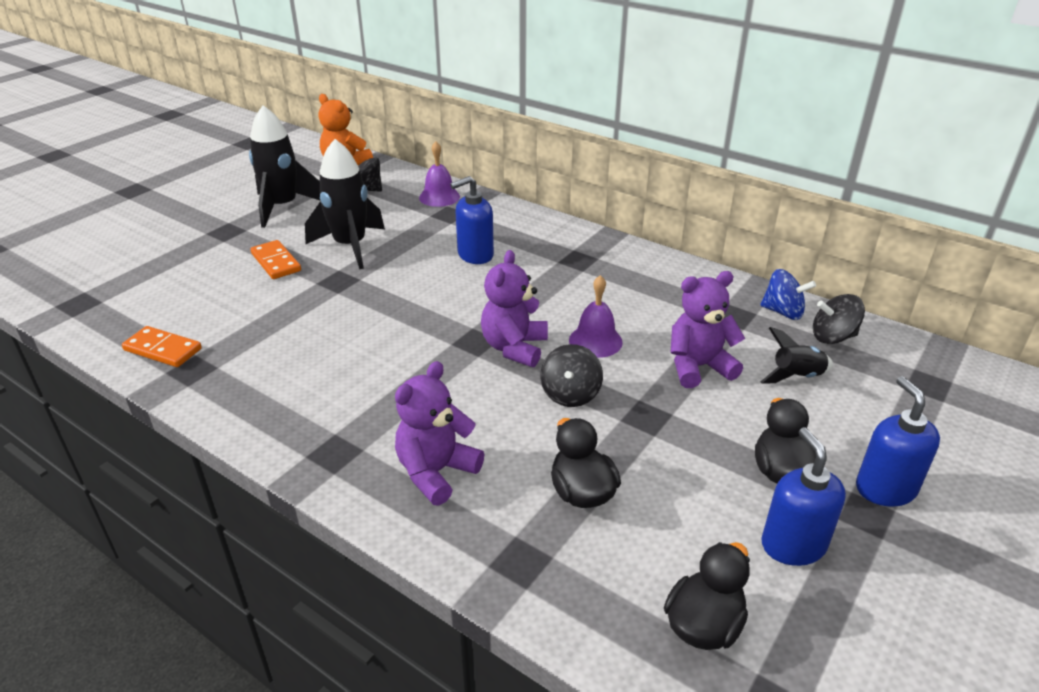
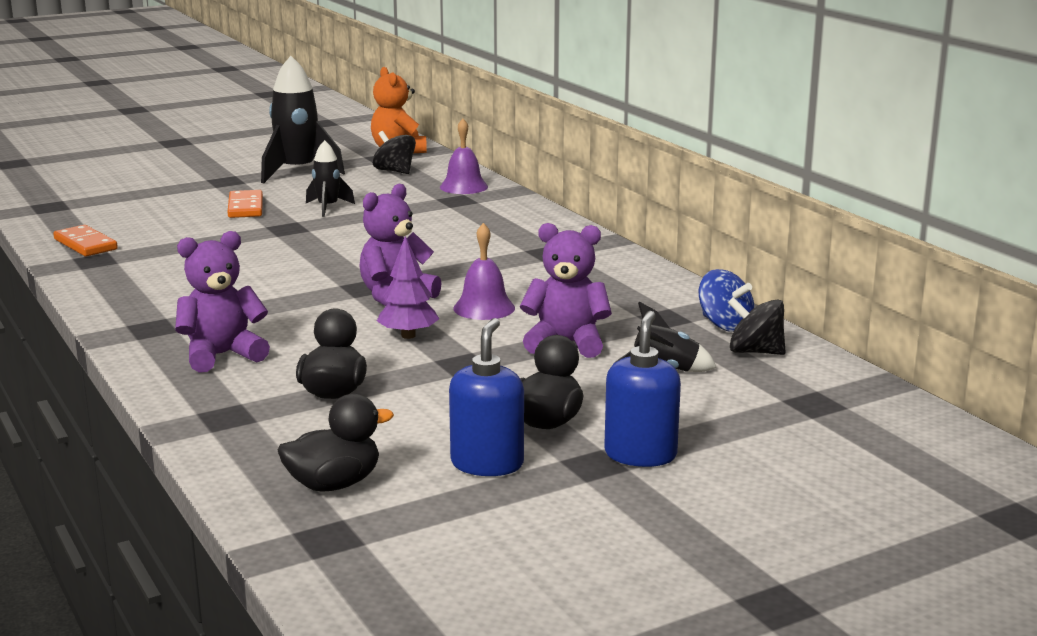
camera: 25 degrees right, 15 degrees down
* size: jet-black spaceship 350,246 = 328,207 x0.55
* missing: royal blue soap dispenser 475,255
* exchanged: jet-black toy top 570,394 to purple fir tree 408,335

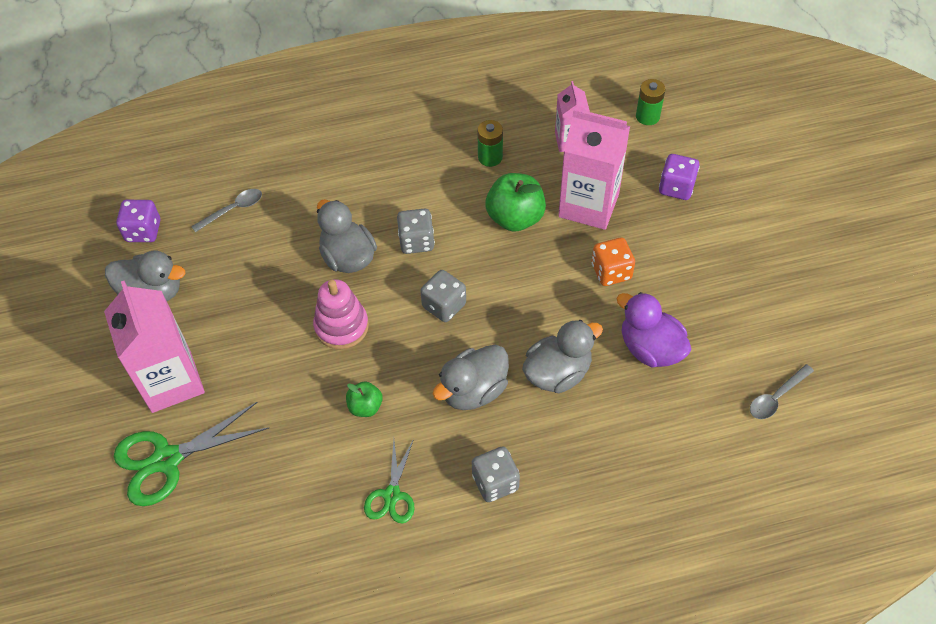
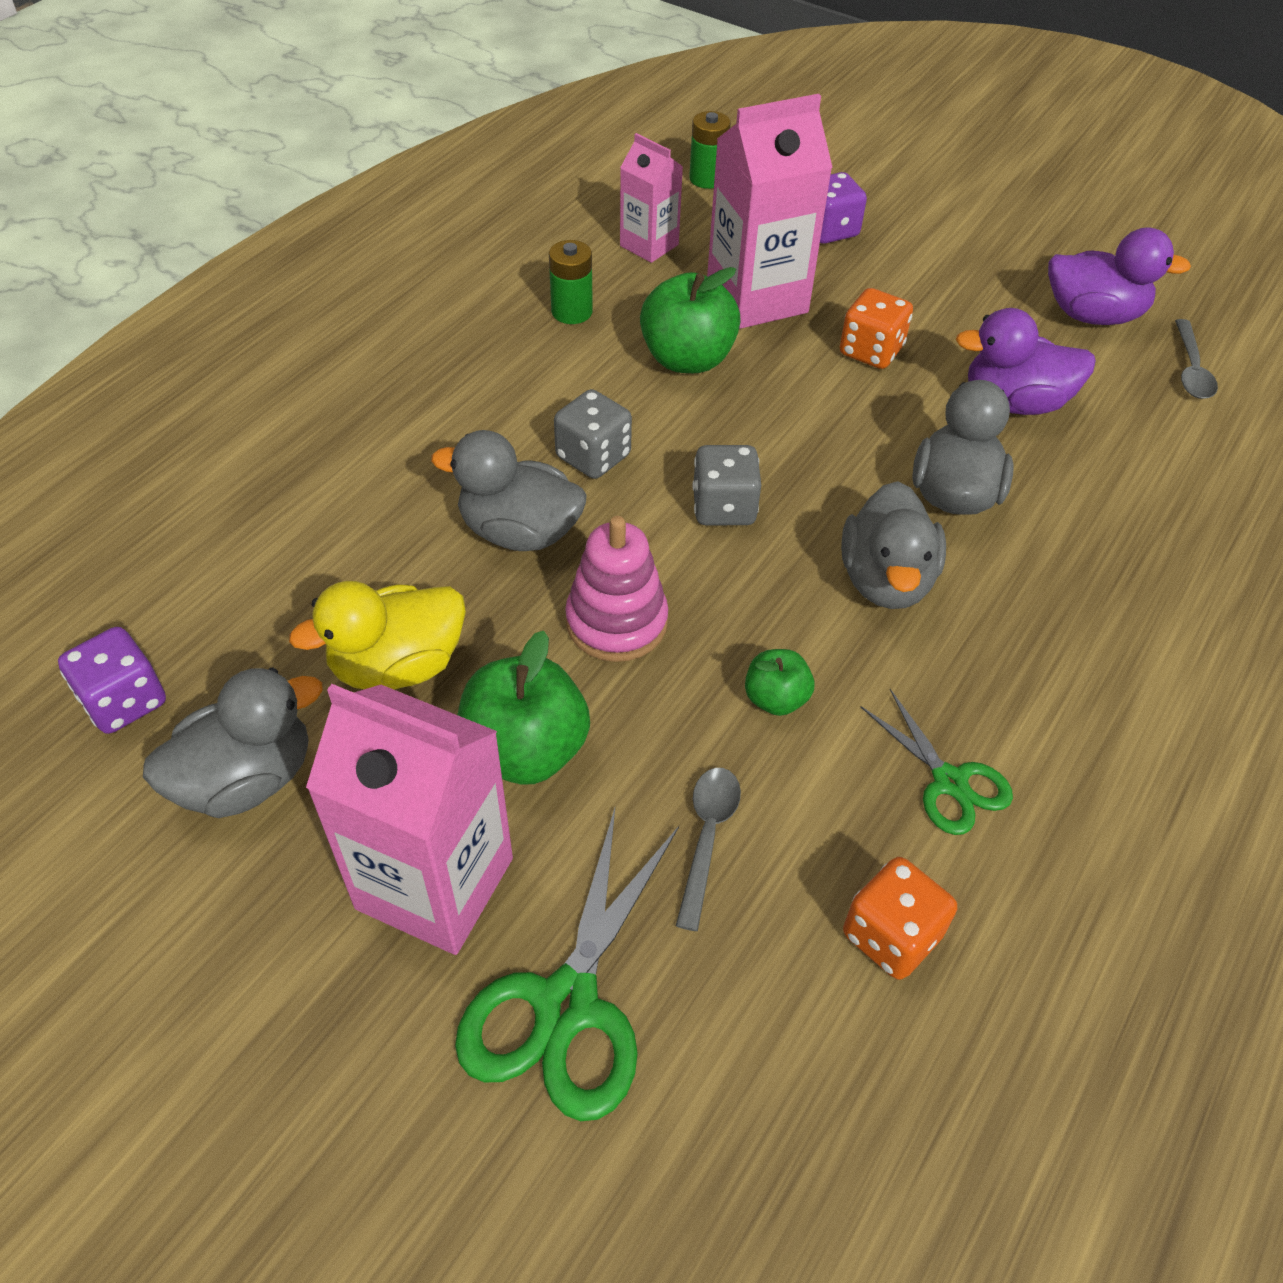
camera: 45 degrees left, 5 degrees down
* relocated: gray tablespoon 233,210 to 707,838
* missing: gray die 495,482
* appeared: yellow duck 398,665
* appeared: emerald apple 525,750
* appeared: orange-coloured die 891,935
* appeared: purple duck 1092,315

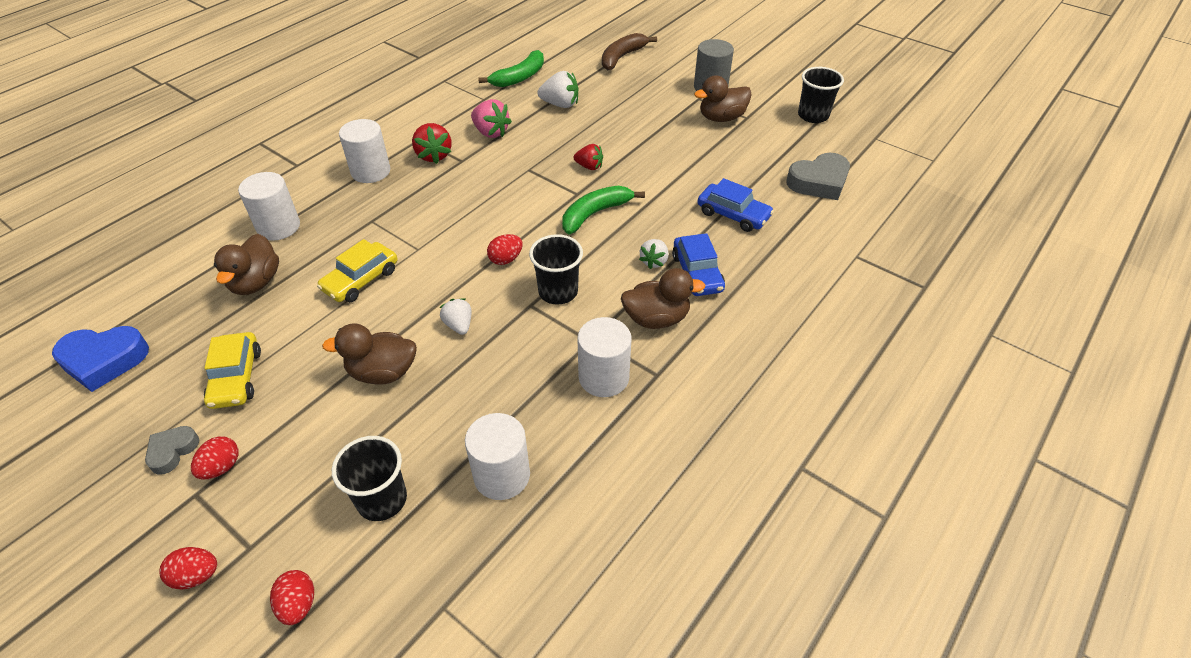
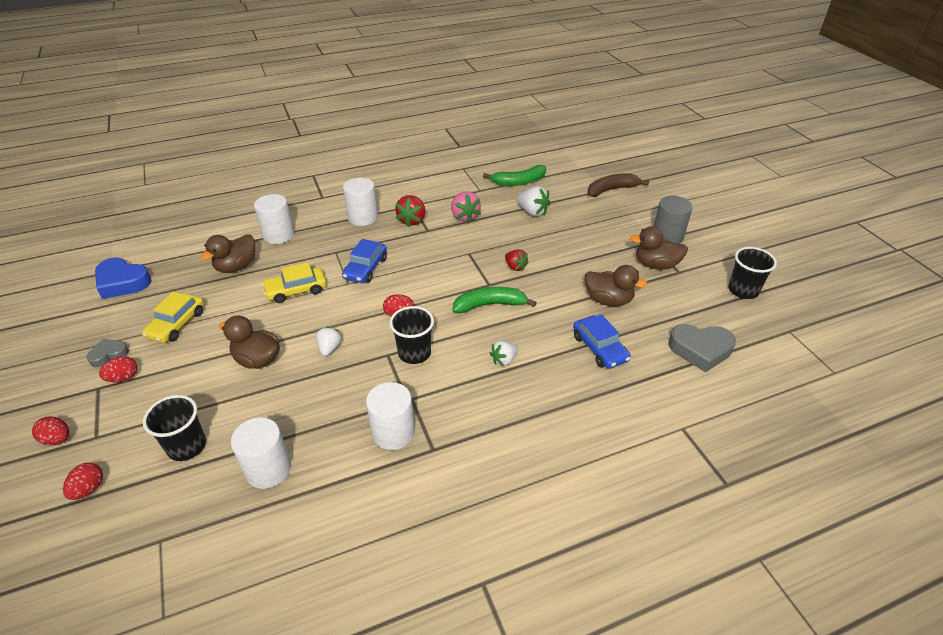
camera: 30 degrees right, 5 degrees down
* relocated: brown duck 656,319 to 608,300
* relocated: royal blue car 697,273 to 365,268

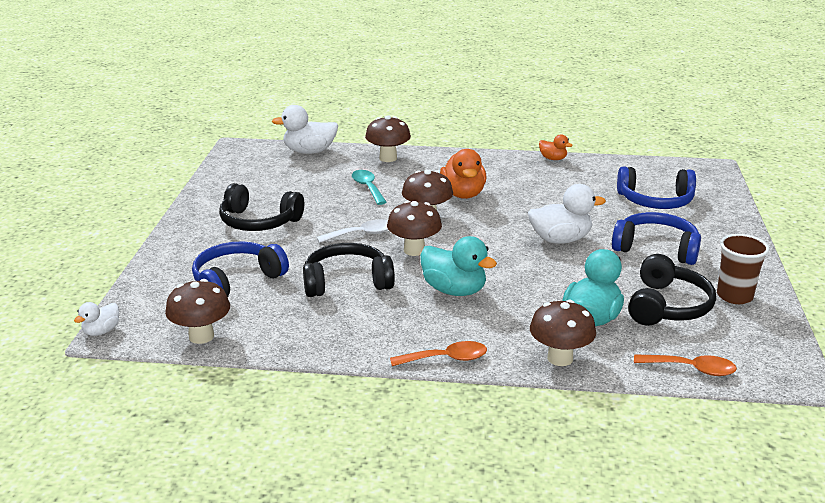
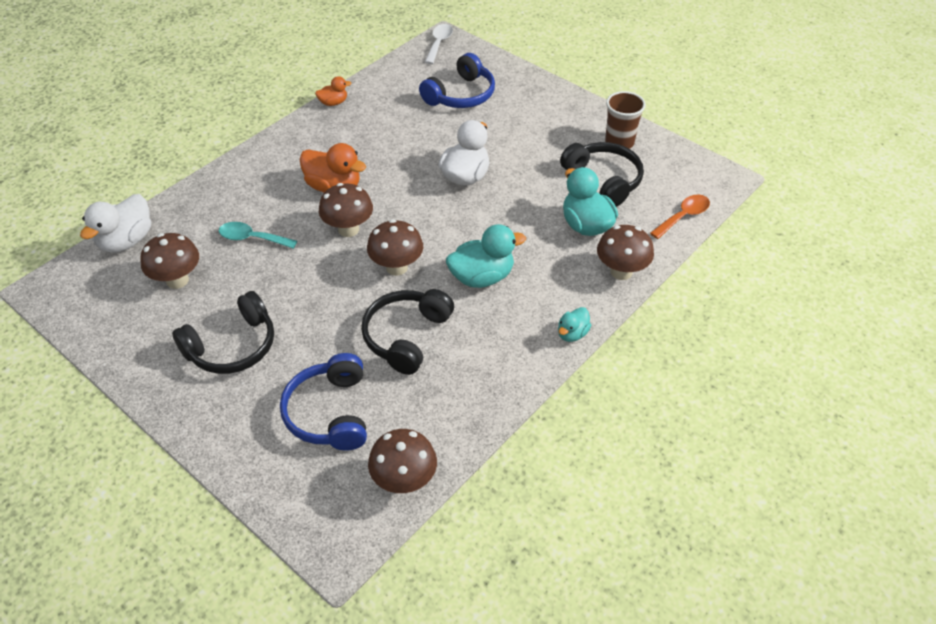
camera: 55 degrees left, 20 degrees up
* missing: pure white duck 101,331
* relocated: pure white tablespoon 361,234 to 439,43
* relocated: brown fungus 388,158 to 177,280
* exchanged: orange-coloured tablespoon 446,359 to turquoise duck 572,334
* missing: royal blue headset 656,249

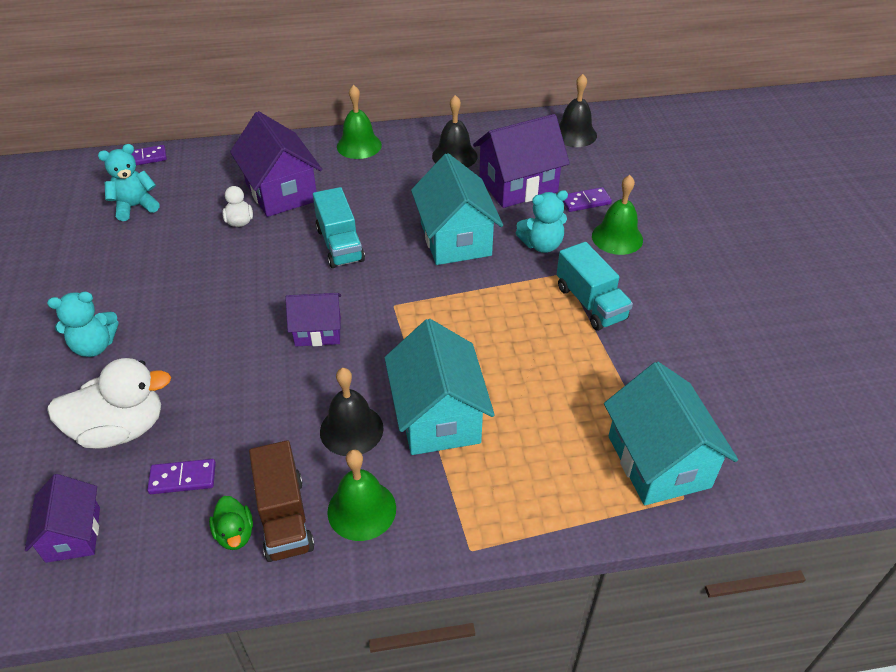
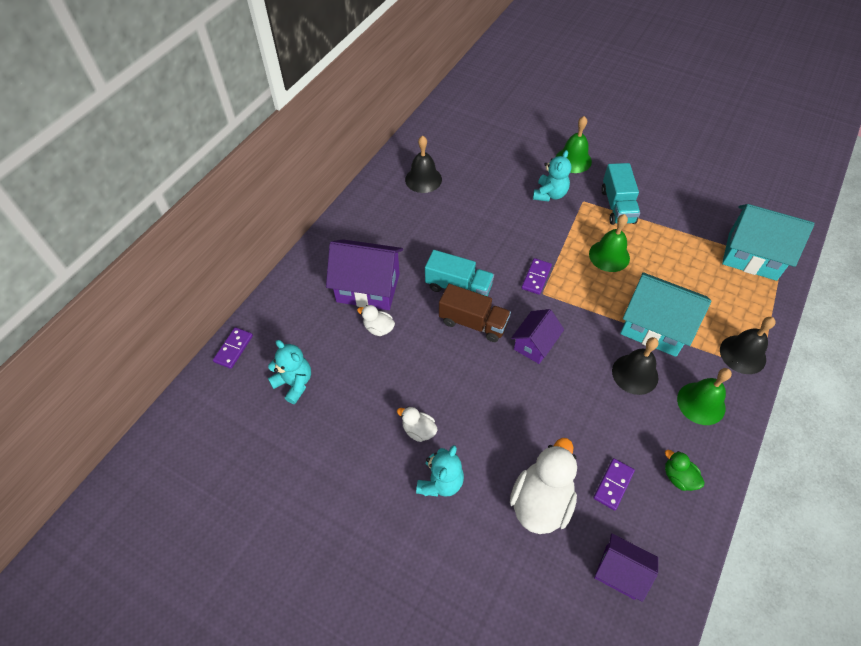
camera: 50 degrees left, 10 degrees up
* spun: turquoise stuffed bear 135,206 = 294,383 120 degrees clockwise
* spun: emerald duck 235,534 = 678,477 150 degrees counterclockwise
* relocated: brown toy truck 284,517 to 473,322
* relocated: emerald bell 359,145 to 609,256
* missing: turquoise toy house 455,239
* missing: purple toy house 518,185
* spun: turquoise toy truck 590,303 = 617,206 75 degrees clockwise
* relocated: jet-black bell 574,134 to 742,354
* relocated: purple domino piece 585,201 to 536,277
* appeared: pure white duck 418,430

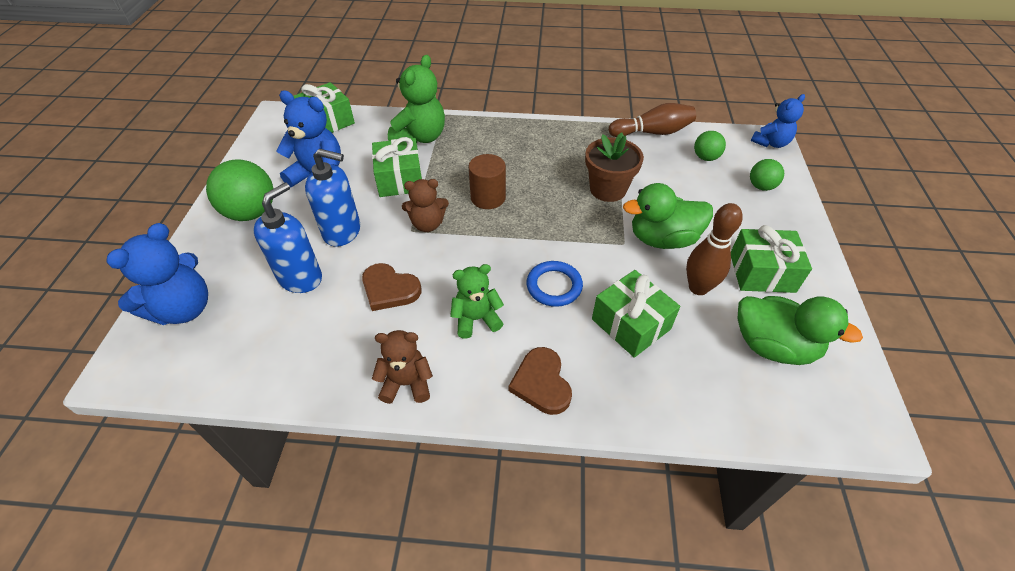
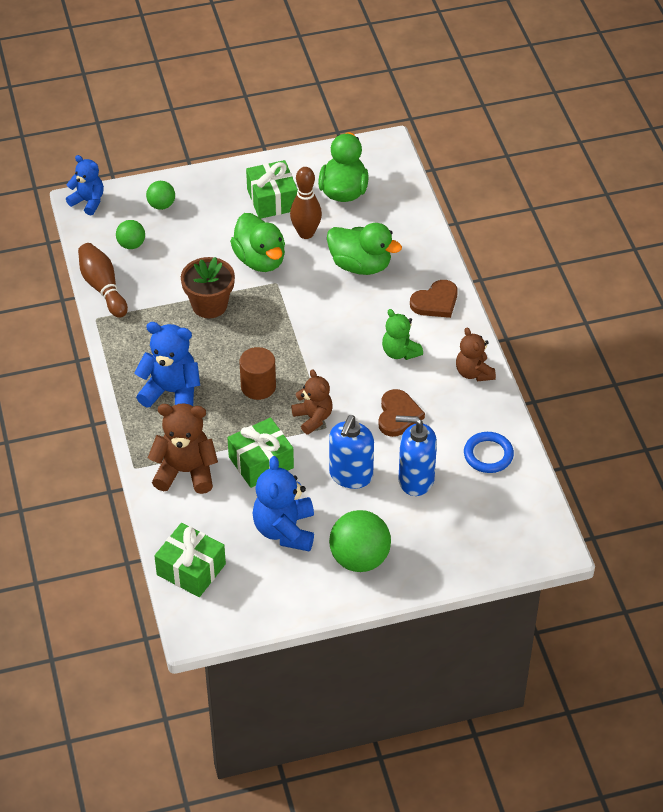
camera: 110 degrees left, 0 degrees up
* relocated: royal blue stuffed bear 184,309 to 171,392
* spun: royal blue soap dispenser 342,232 = 351,475 150 degrees counterclockwise
* colour: emerald stuffed bear 420,137 to brown stuffed bear 185,472
* relocated: royal blue ring 554,286 to 488,455
* exchanged: emerald wrapped gift 631,324 to emerald duck 360,265

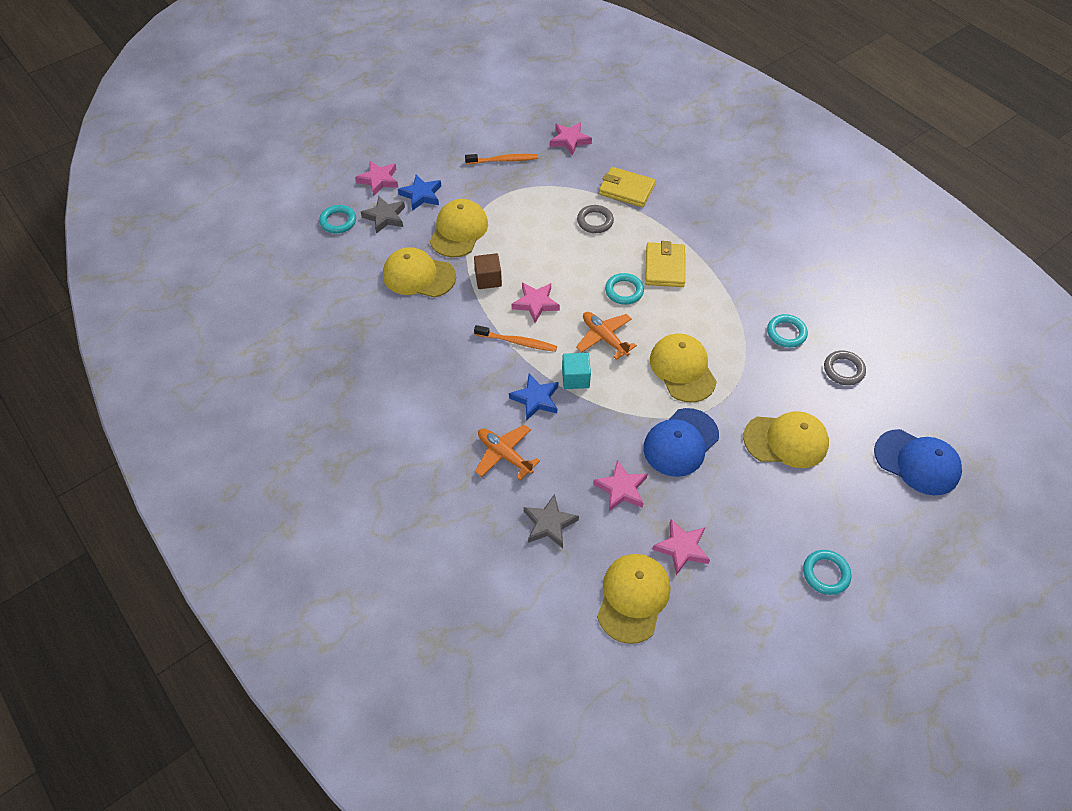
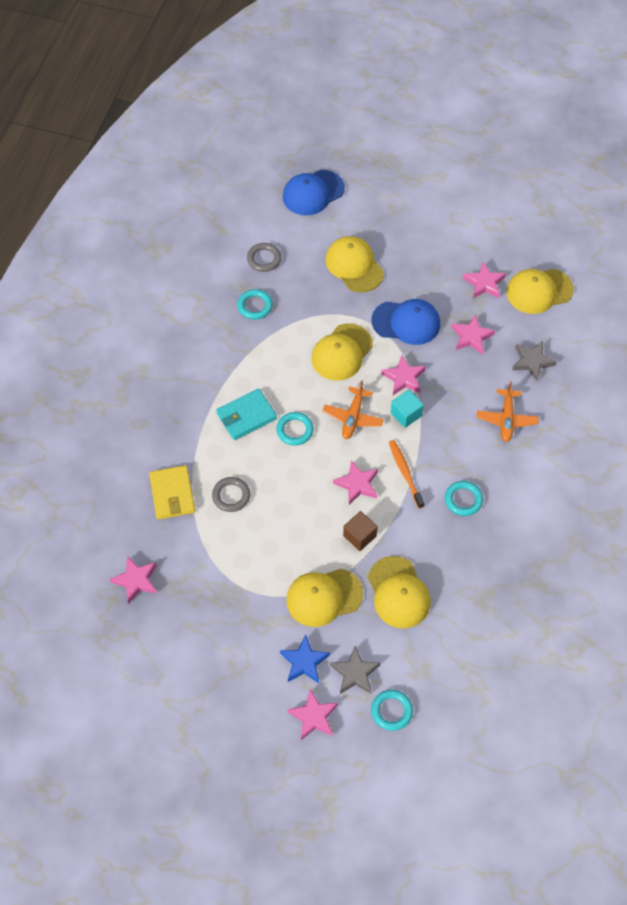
camera: 125 degrees left, 5 degrees up
* missing: orange-coloured dental brush 503,160
* missing: royal blue star 535,399
* colour: yellow wallet 664,267 to turquoise wallet 246,416
* relocated: turquoise ring 825,573 to 463,500
* spun: royal blue baseball cap 917,462 = 313,193 120 degrees counterclockwise
* appeared: rose-pink star 404,378

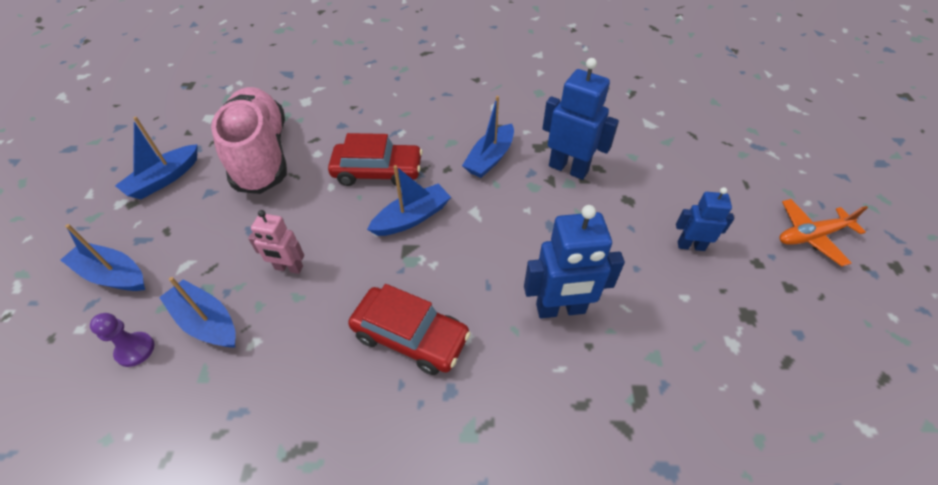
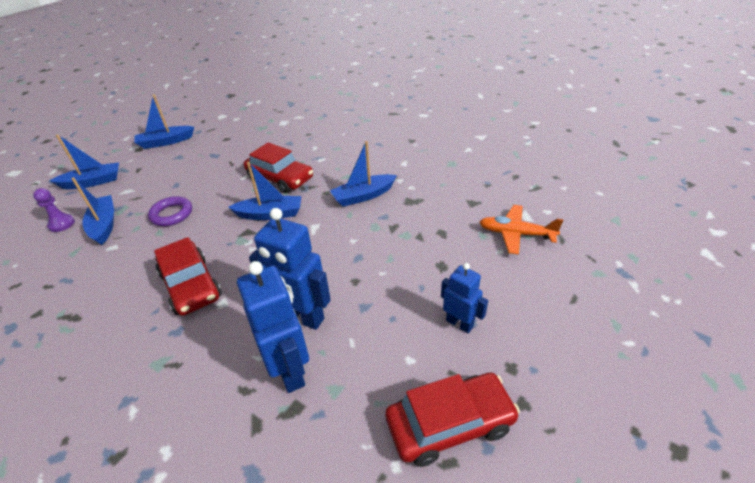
camera: 35 degrees right, 10 degrees down
* spun: royal blue boat 113,275 = 93,182 105 degrees clockwise
* missing: rose-pink lace-up shoe 261,155
* exchanged: rose-pink toy robot 288,268 to purple ring 172,214
* relocated: royal blue toy robot 568,168 to 290,370
* relocated: orange-coloured aeroplane 811,236 to 516,234
* appeared: scarlet car 449,424

